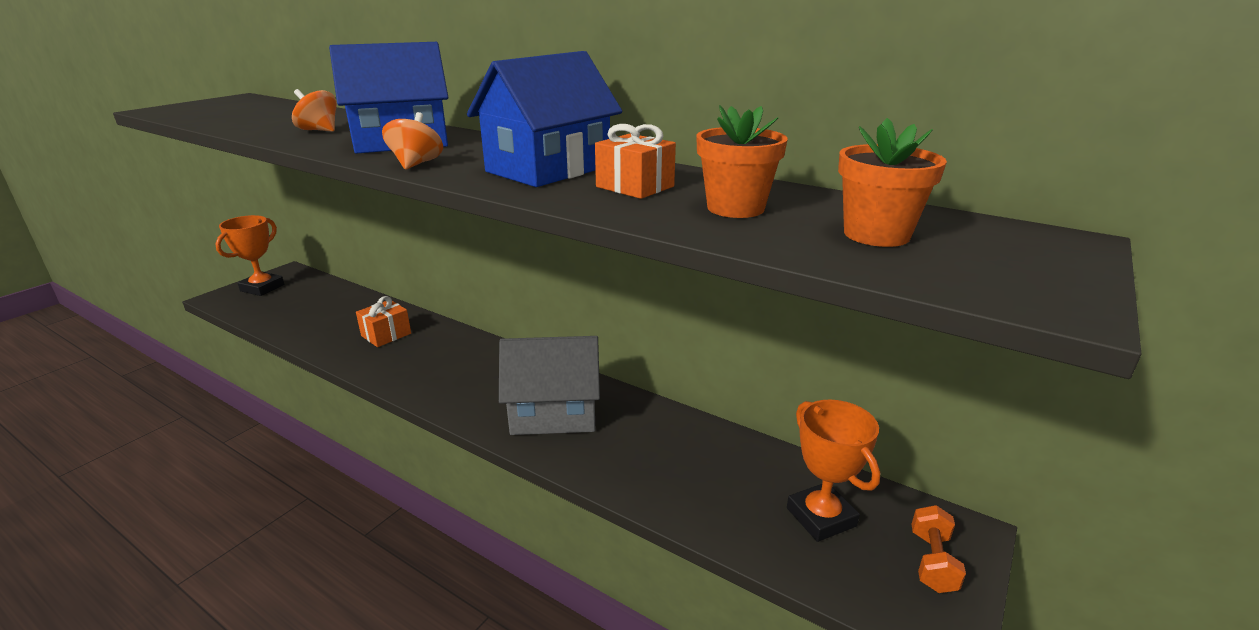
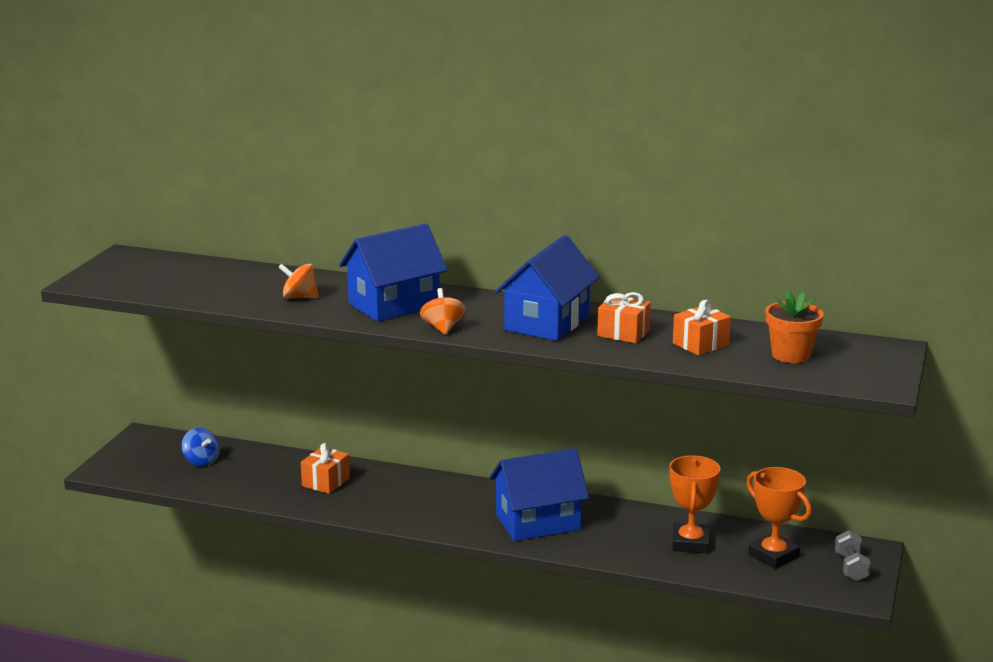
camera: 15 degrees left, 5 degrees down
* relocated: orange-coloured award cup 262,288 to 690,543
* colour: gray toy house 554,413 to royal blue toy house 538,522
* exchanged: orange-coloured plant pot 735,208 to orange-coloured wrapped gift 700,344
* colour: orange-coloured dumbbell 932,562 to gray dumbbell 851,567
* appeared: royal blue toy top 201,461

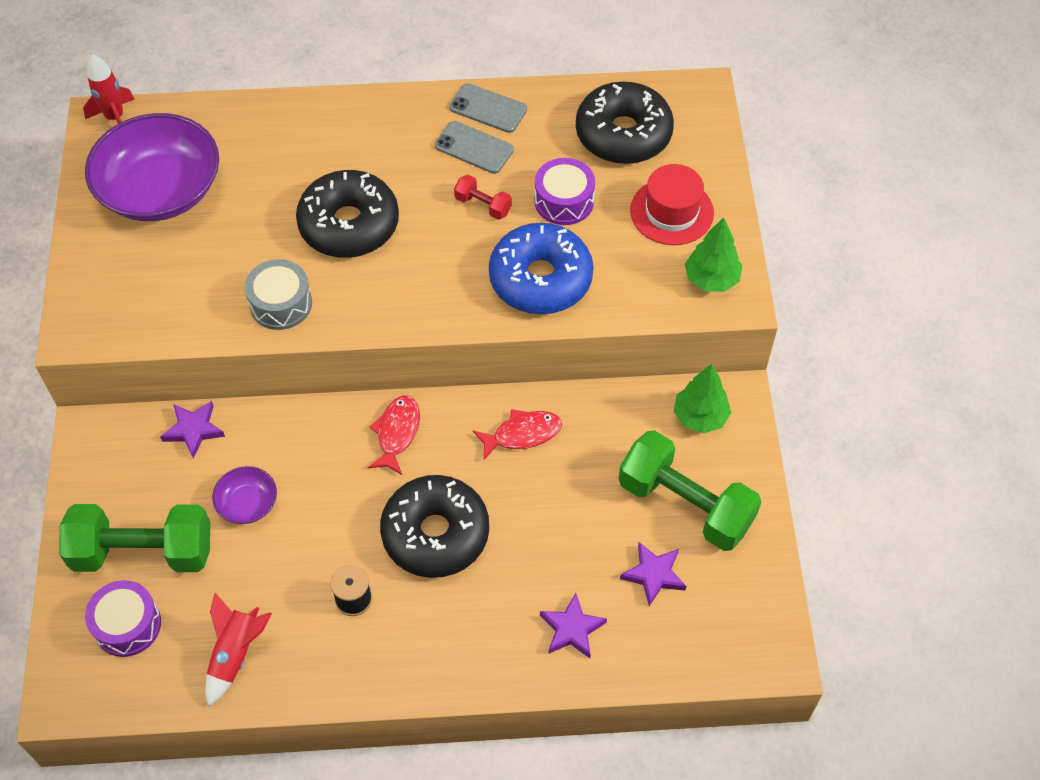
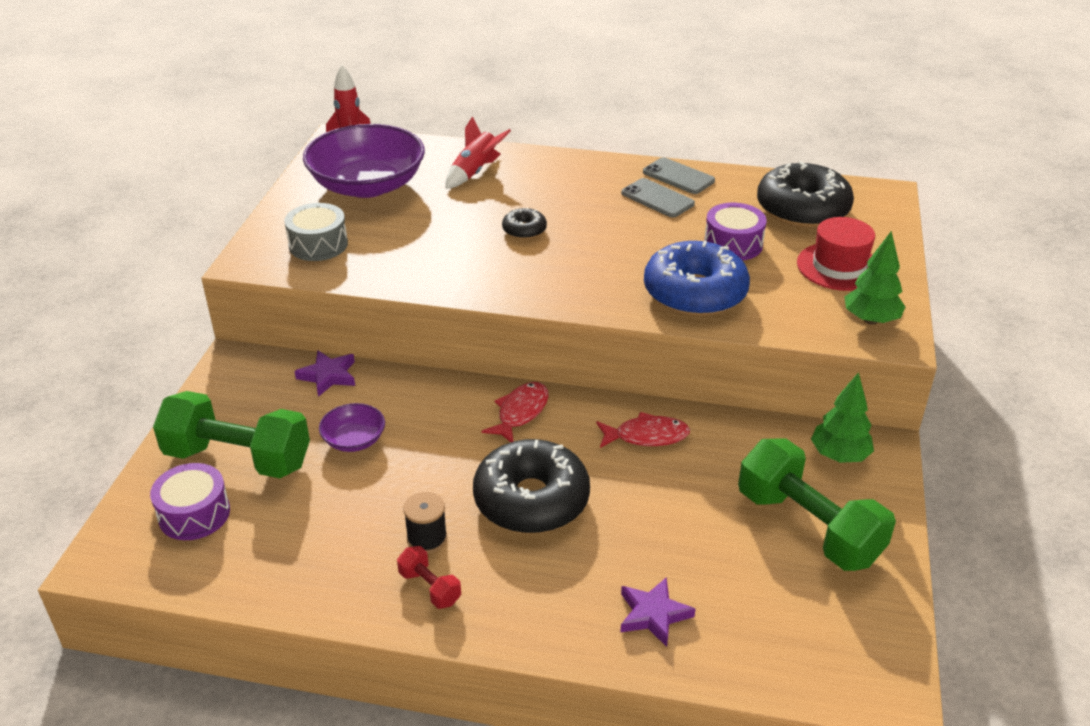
camera: 15 degrees right, 20 degrees down
* relocated: scarlet spaceship 235,654 to 475,172
* relocated: gray snare drum 281,303 to 318,244
* size: jet-black glazed donut 349,224 = 524,230 x0.46
* relocated: scarlet dumbbell 483,205 to 430,587
* missing: purple star 654,575

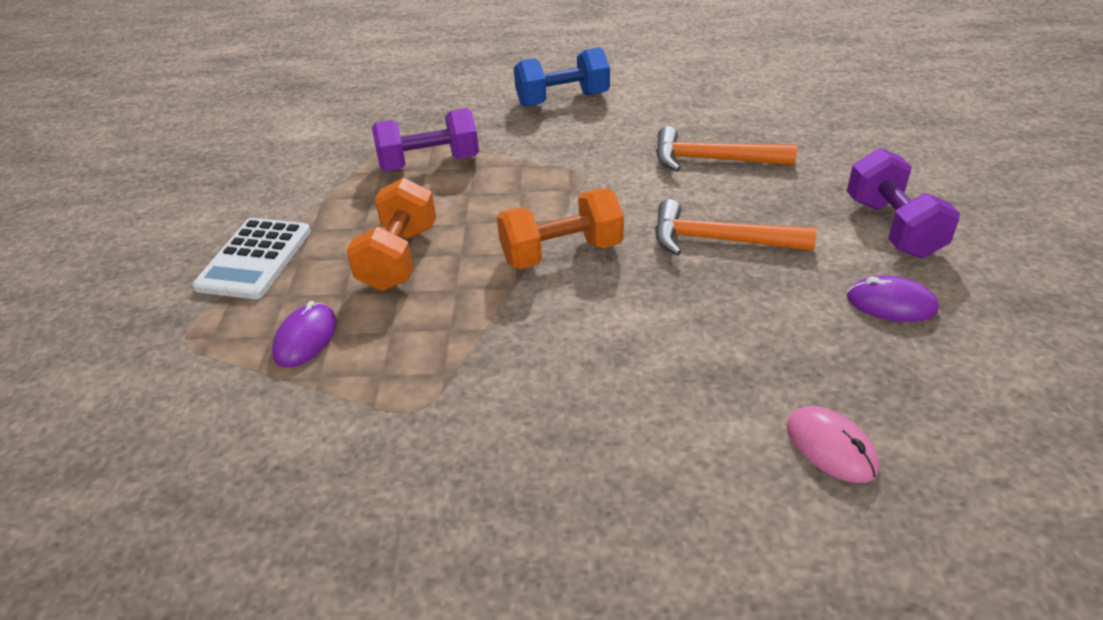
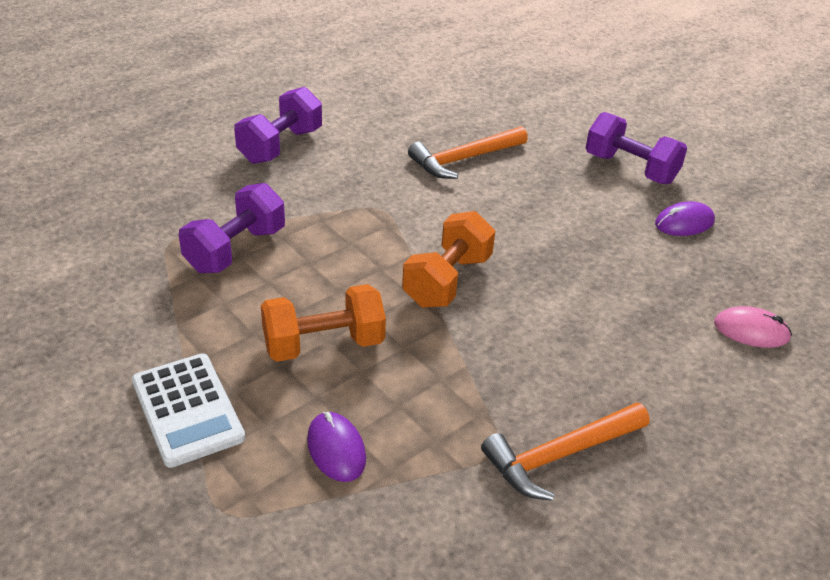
camera: 45 degrees left, 0 degrees up
* spun: orange-coloured dumbbell 399,258 = 323,344 75 degrees counterclockwise
* colour: royal blue dumbbell 562,99 to purple dumbbell 280,146
* relocated: orange-coloured hammer 720,240 to 560,455

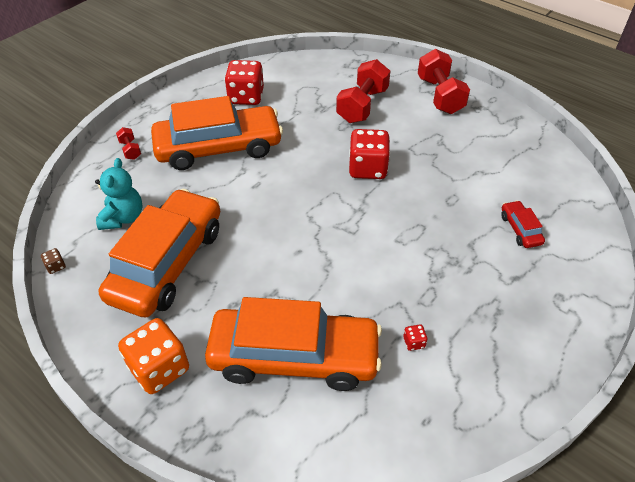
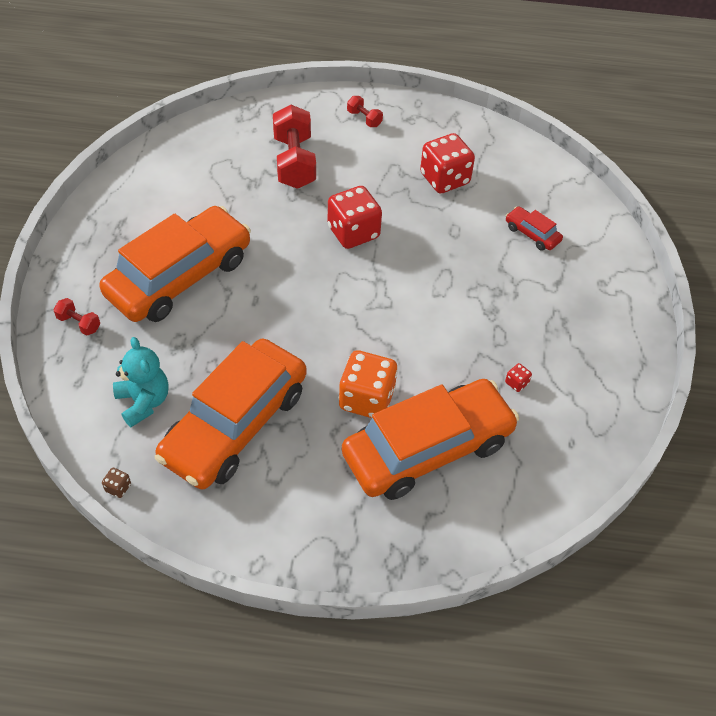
camera: 35 degrees left, 5 degrees up
* spun: orange-coloured car 167,263 = 235,424 135 degrees counterclockwise
* relocated: orange-coloured die 159,368 to 366,399
* relocated: scarlet die 246,97 to 444,179
* size: scarlet dumbbell 439,95 = 364,119 x0.47

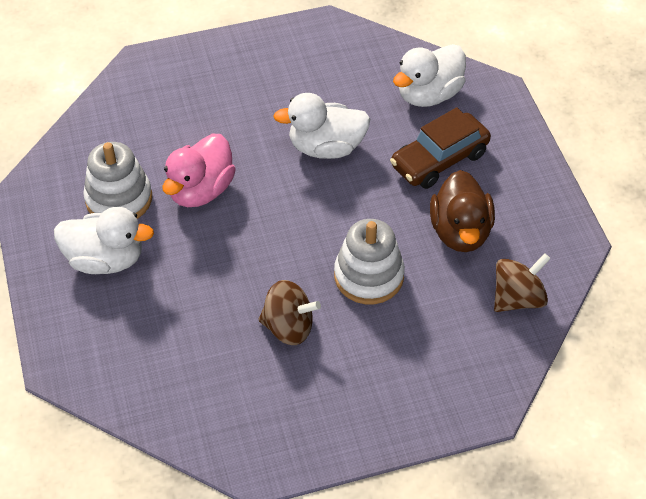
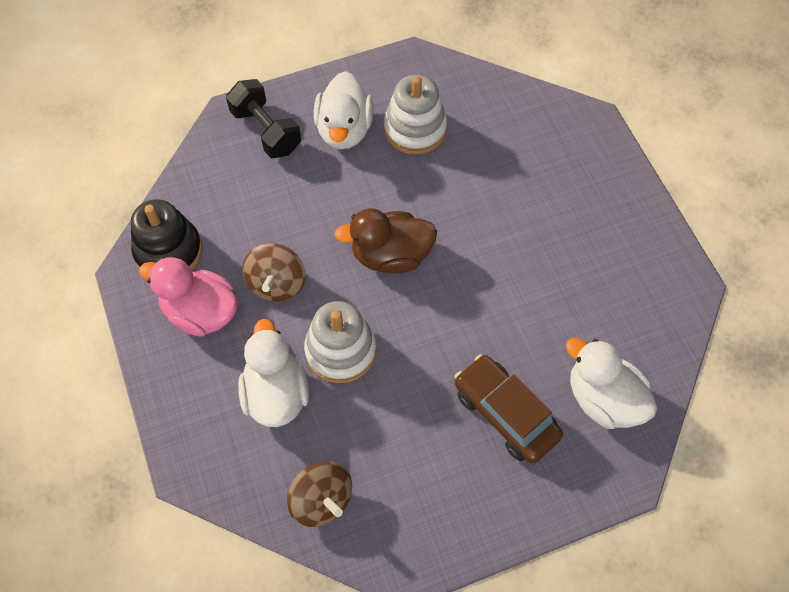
camera: 85 degrees right, 10 degrees up
* relocated: rose-pink duck 201,190 to 200,312
* relocated: pure white duck 326,147 to 276,394
* relocated: brown duck 460,232 to 390,255
* appeared: jet-black stacking rings 168,251
* appeared: jet-black dumbbell 266,131

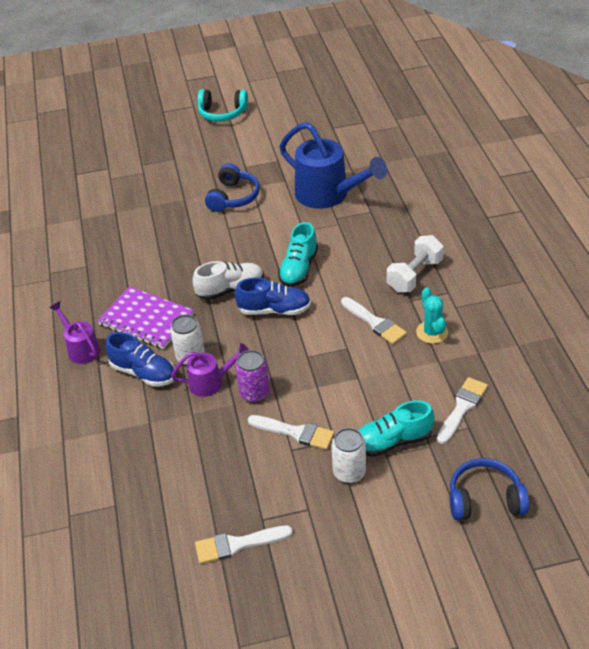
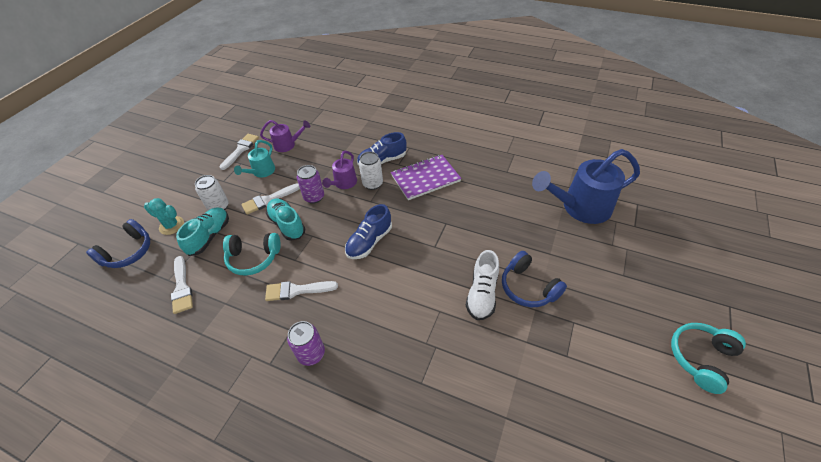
camera: 125 degrees right, 5 degrees up
* relocated: purple sprinkling can 81,348 to 288,145
* relocated: pure white lace-up shoe 230,289 to 482,294
* relocated: turquoise lace-up shoe 299,268 to 287,225
* relocated: royal blue sprinkling can 328,195 to 579,207
* exchanged: pure white dumbbell 414,275 to purple can 311,354
* relocated: turquoise saguaro cactus 432,332 to 171,225
* appeared: turquoise headset 253,258
* appeared: turquoise sprinkling can 261,172

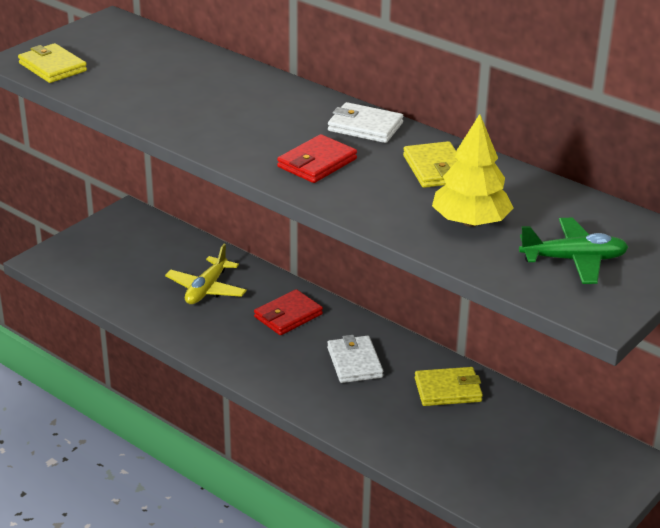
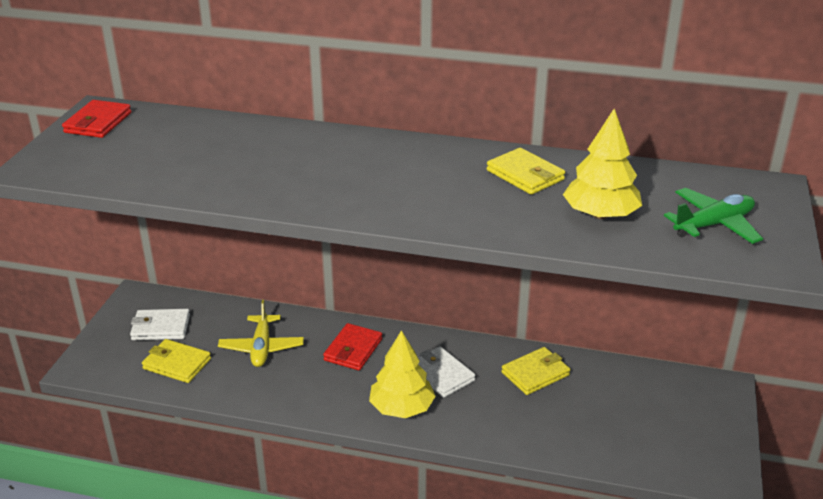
camera: 25 degrees left, 0 degrees up
* relocated: yellow wallet 52,67 to 177,364
* relocated: scarlet wallet 317,163 to 98,123
* relocated: pure white wallet 365,127 to 161,327
* appeared: yellow fir tree 401,408

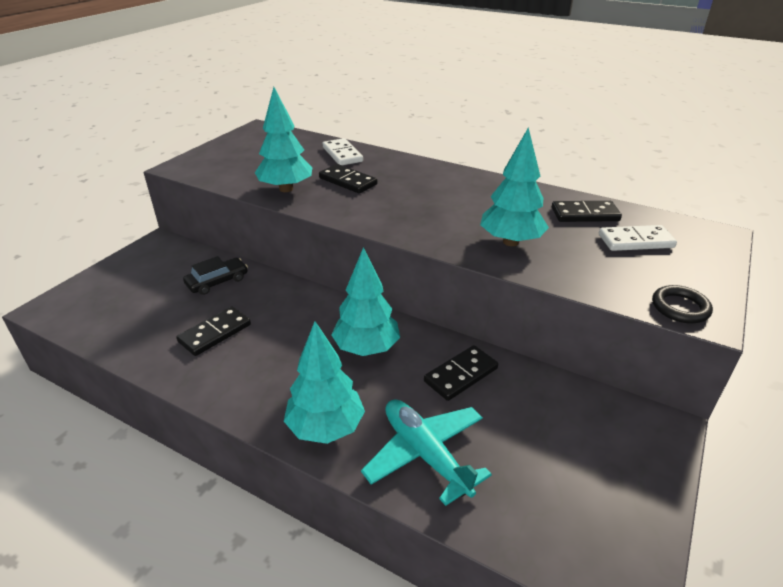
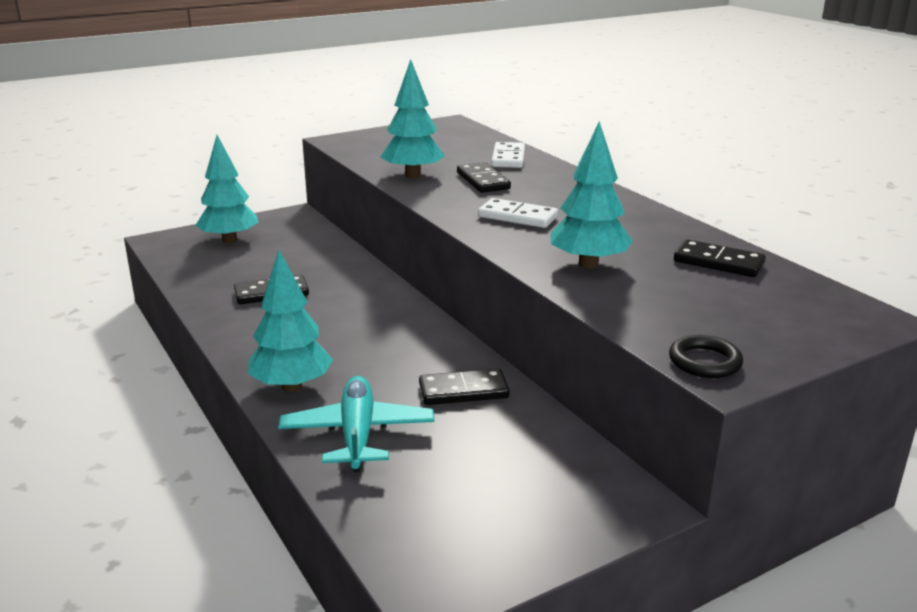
camera: 30 degrees right, 10 degrees down
* missing: jet-black car 217,282
* relocated: turquoise fir tree 366,348 to 229,240
* relocated: pure white domino piece 635,241 to 517,217

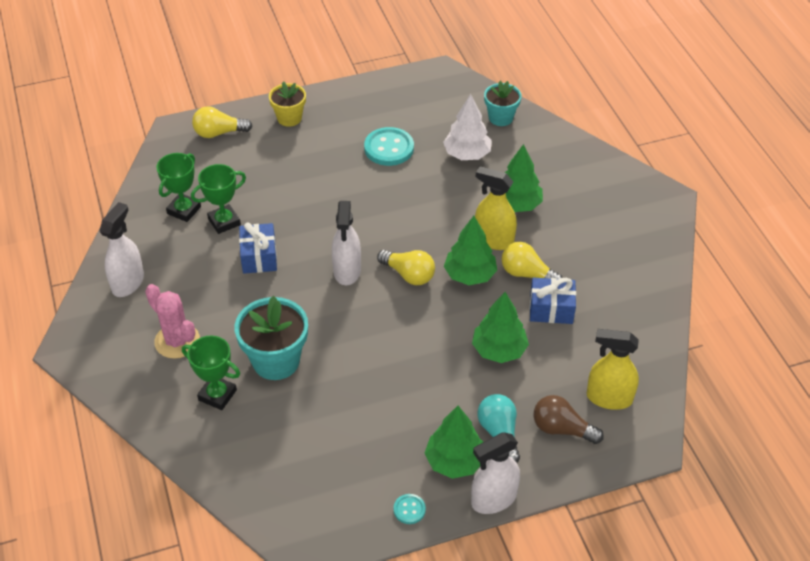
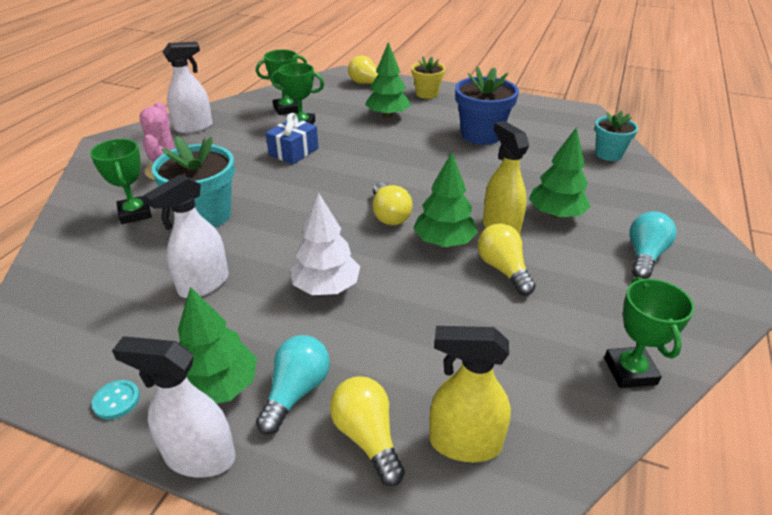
camera: 40 degrees right, 10 degrees down
* relocated: pure white spray cleaner 347,271 to 203,284
* exchanged: turquoise shirt button 389,148 to royal blue plant pot 481,135
* relocated: pure white fir tree 467,154 to 326,287
* relocated: emerald fir tree 499,350 to 387,115
* missing: royal blue wrapped gift 551,309
* colour: brown lightbulb 561,429 to yellow lightbulb 367,437
* spun: yellow spray cleaner 609,398 = 464,443 45 degrees counterclockwise
* appeared: emerald award cup 630,371
* appeared: turquoise lightbulb 644,256

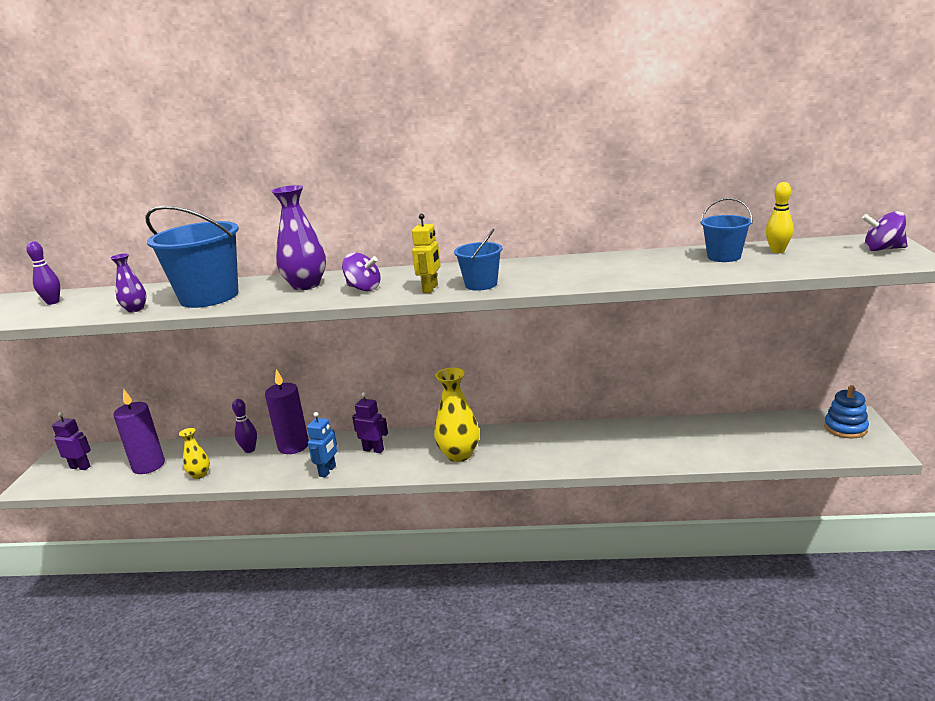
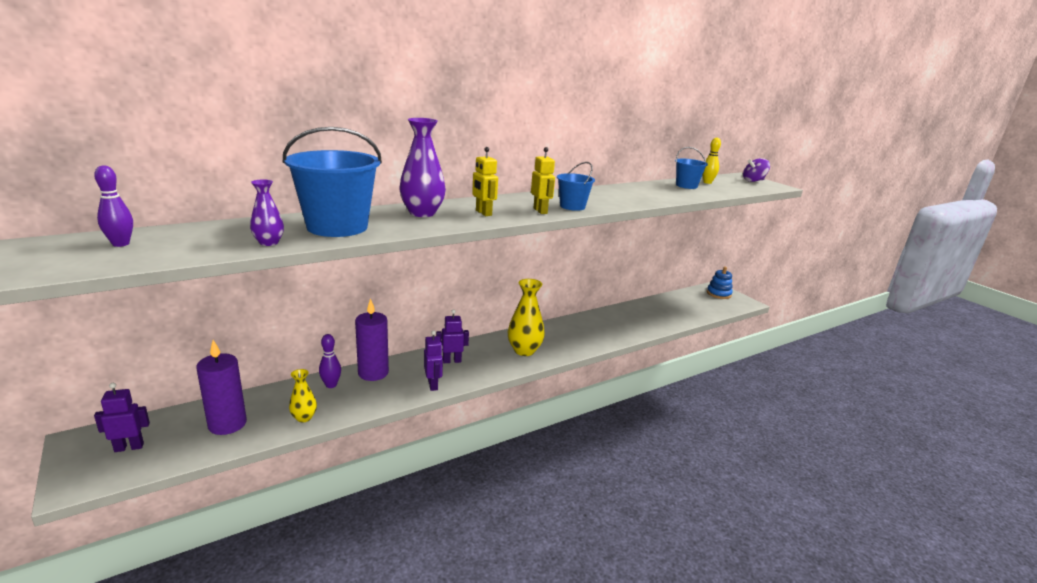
camera: 40 degrees left, 0 degrees up
* colour: royal blue toy robot 328,471 to purple toy robot 433,385
* exchanged: purple toy top 363,288 to yellow toy robot 483,213

